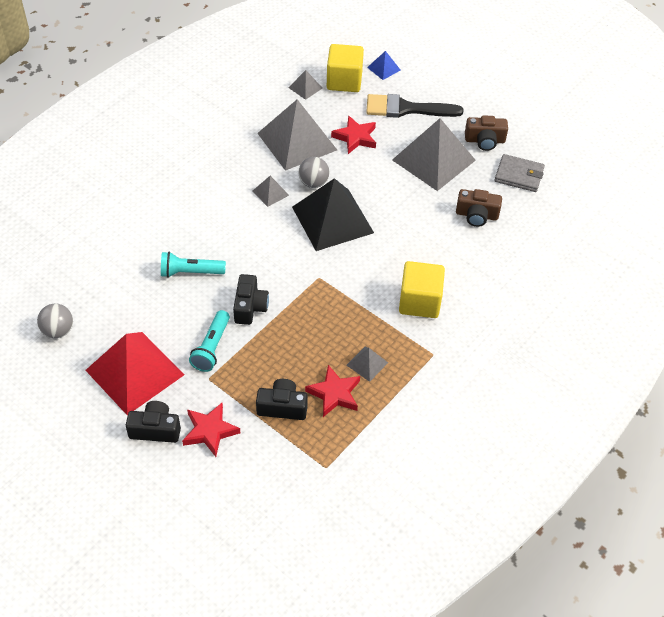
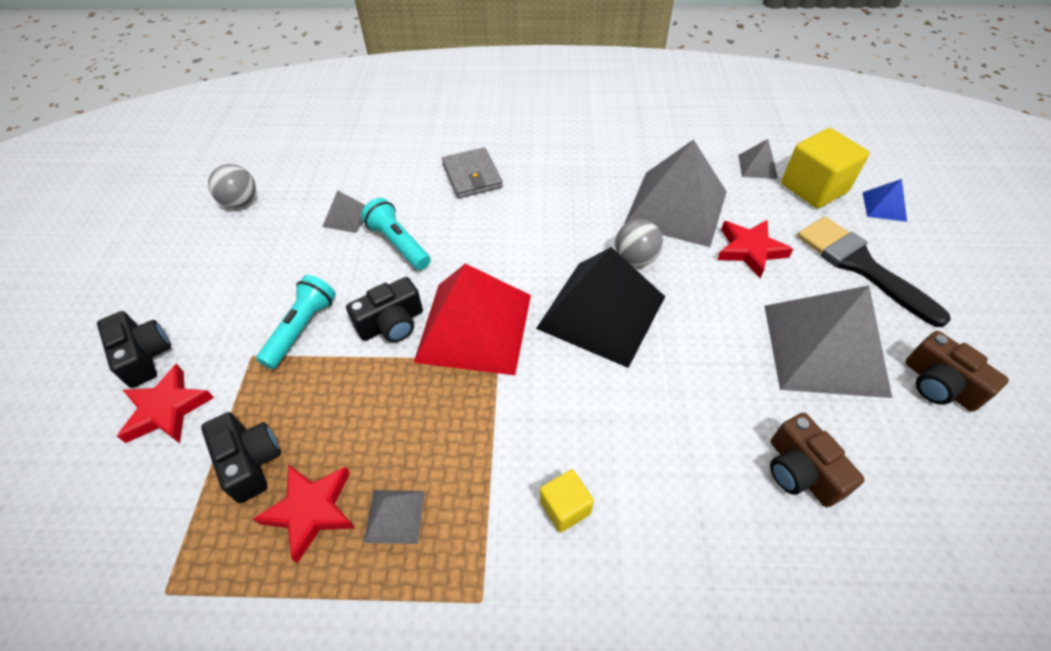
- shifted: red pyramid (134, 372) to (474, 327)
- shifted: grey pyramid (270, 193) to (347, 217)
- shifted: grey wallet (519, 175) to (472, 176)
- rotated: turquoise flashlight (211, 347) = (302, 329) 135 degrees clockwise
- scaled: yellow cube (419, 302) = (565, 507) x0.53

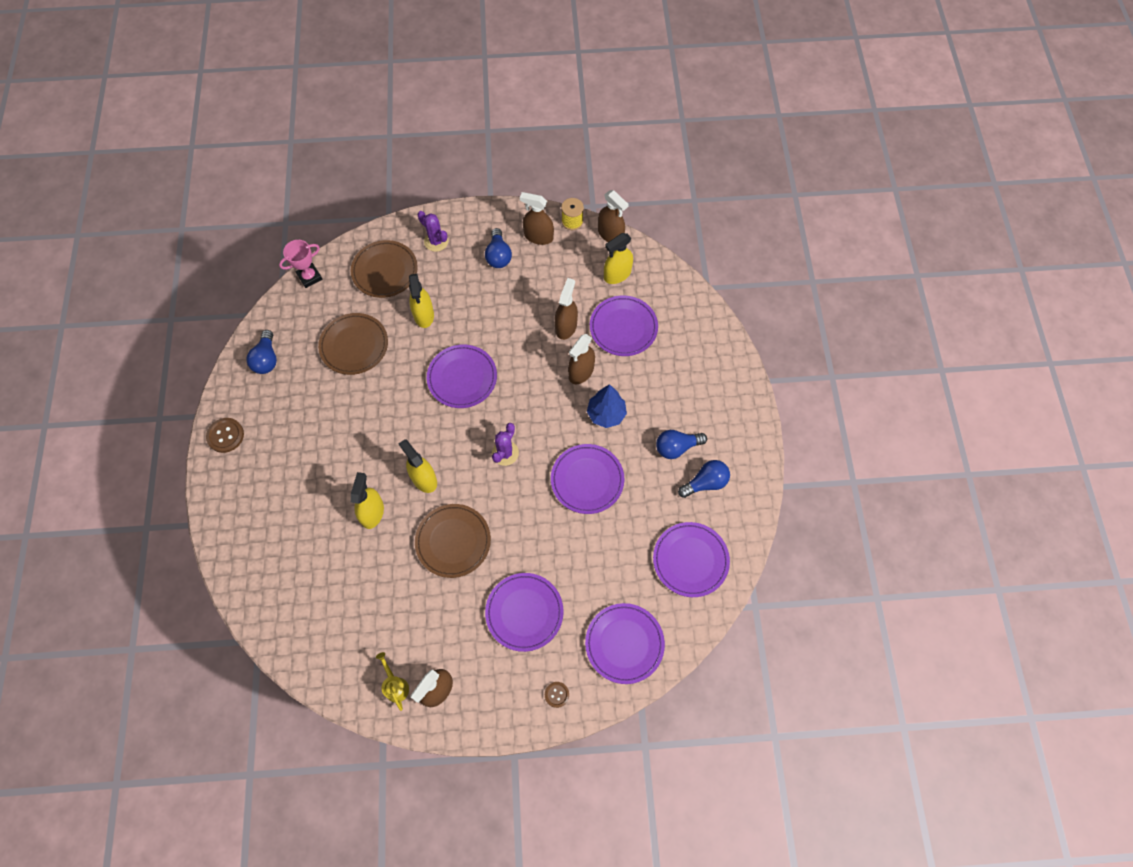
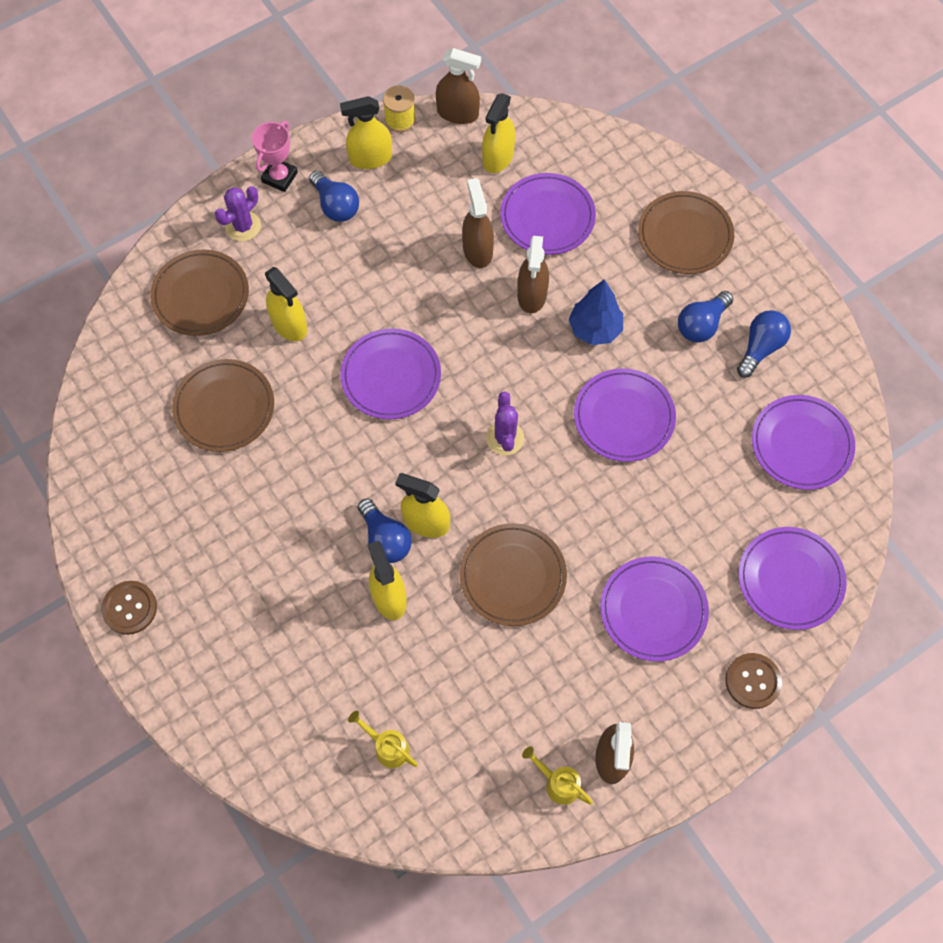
- new: yellow watering can (388, 747)
- new: brown plate (685, 235)
- shifted: blue light bulb (266, 359) to (385, 539)
- shifted: pink trophy (309, 277) to (279, 177)
- repainted: brown spray bottle (538, 236) to yellow spray bottle (370, 158)
- rotated: purple cactus (436, 241) = (243, 226) 60 degrees counterclockwise
- scaled: brown button (556, 694) = (753, 681) x1.64

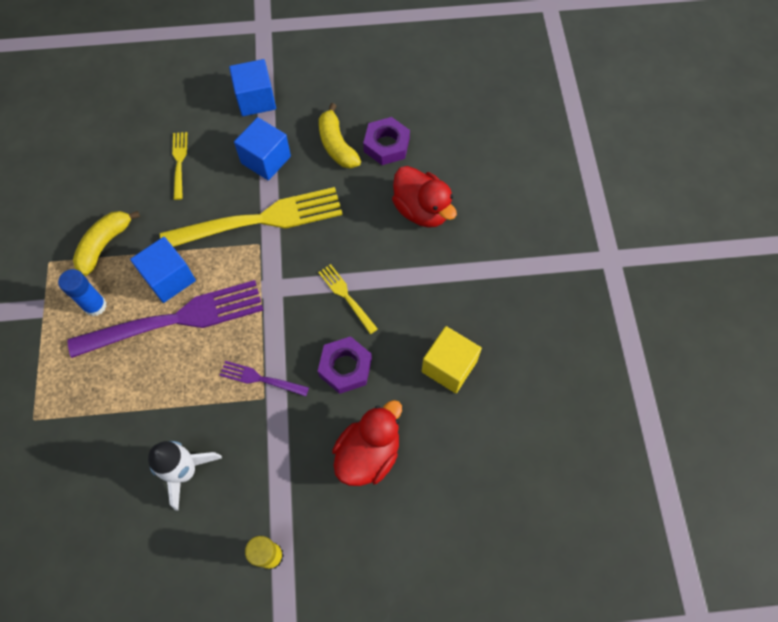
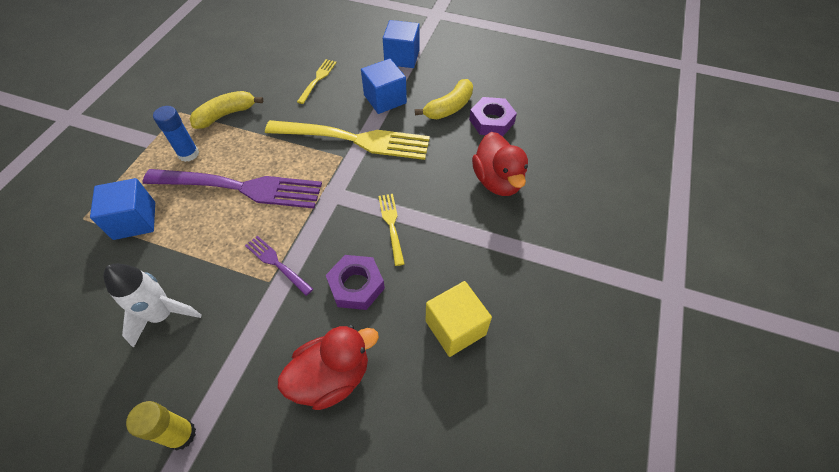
- shifted: blue cube (169, 278) to (134, 220)
- rotated: yellow banana (337, 145) = (449, 107) 135 degrees counterclockwise

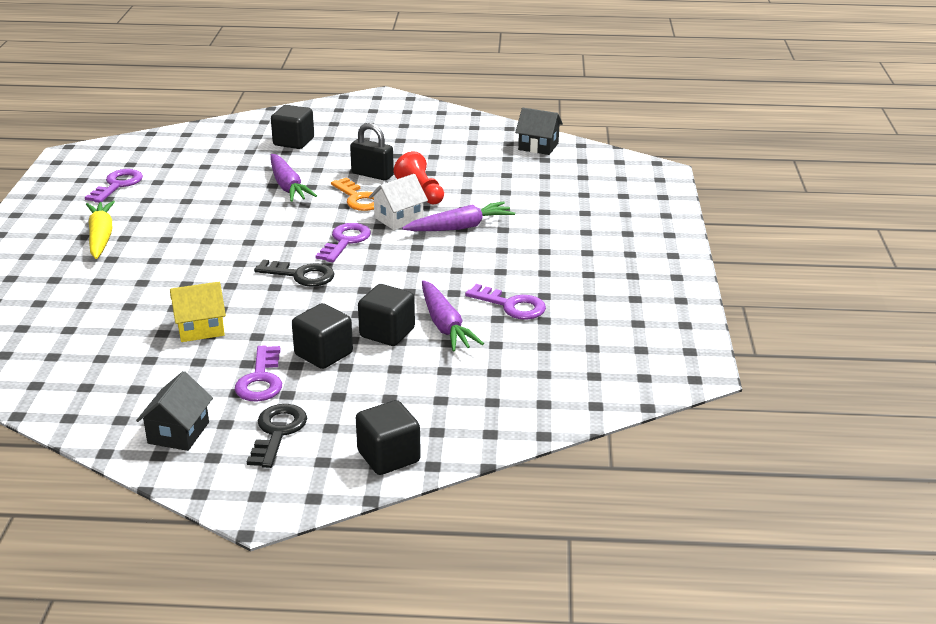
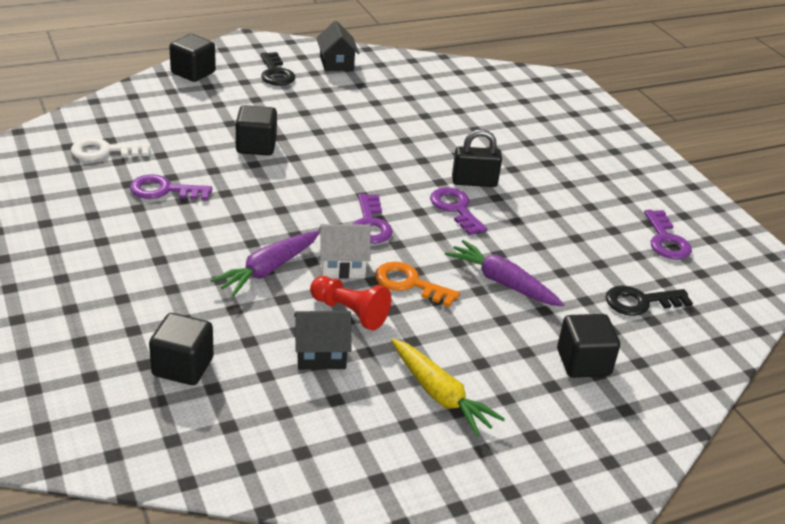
- gone: yellow house (200, 328)
- gone: purple carrot (445, 325)
- new: white key (104, 151)
- shifted: yellow carrot (101, 237) to (440, 395)
- shifted: purple key (261, 380) to (455, 209)
- shifted: black key (301, 275) to (641, 302)
- shifted: black cube (323, 354) to (183, 367)
- shifted: black padlock (372, 174) to (474, 182)
- shifted: black house (538, 146) to (321, 354)
- rotated: white house (399, 218) = (342, 266) 60 degrees clockwise

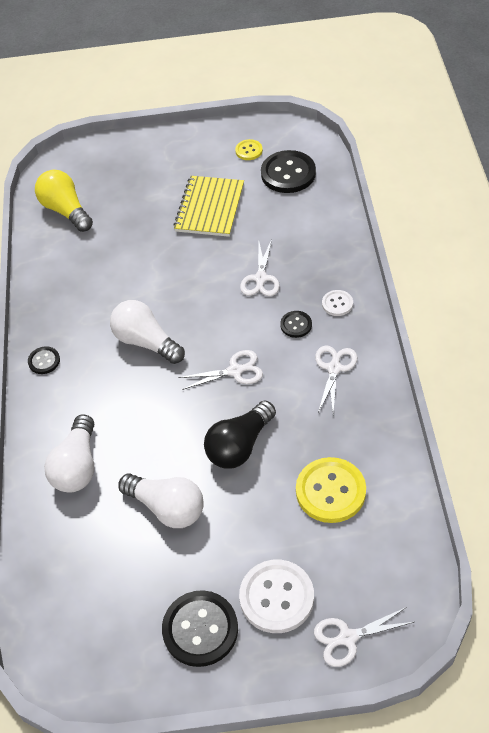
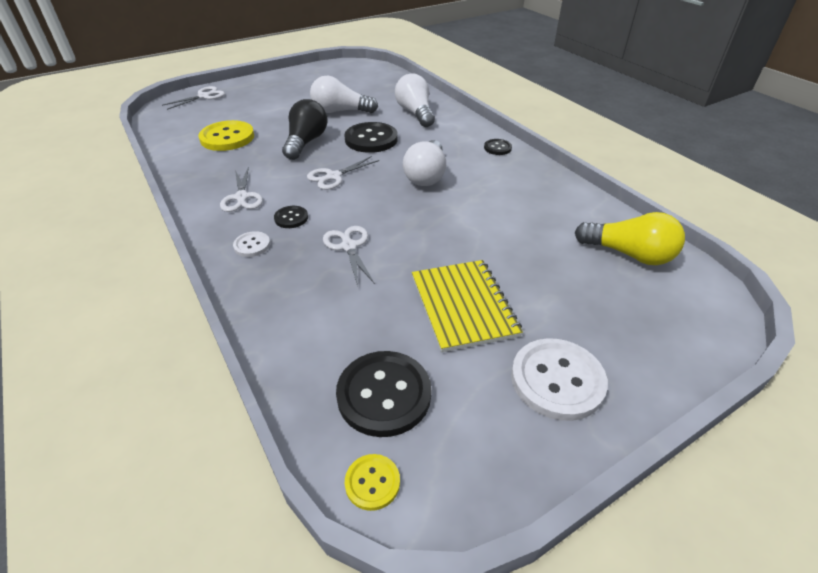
- shifted: black button (200, 629) to (371, 139)
- shifted: yellow button (249, 151) to (372, 482)
- shifted: white button (276, 597) to (557, 380)
- rotated: white light bulb (146, 342) = (426, 175) 90 degrees clockwise

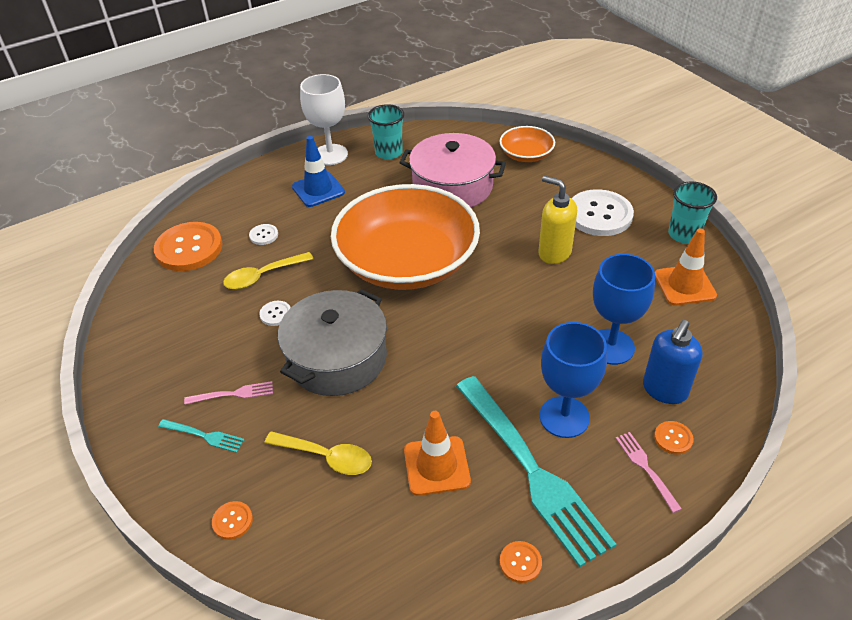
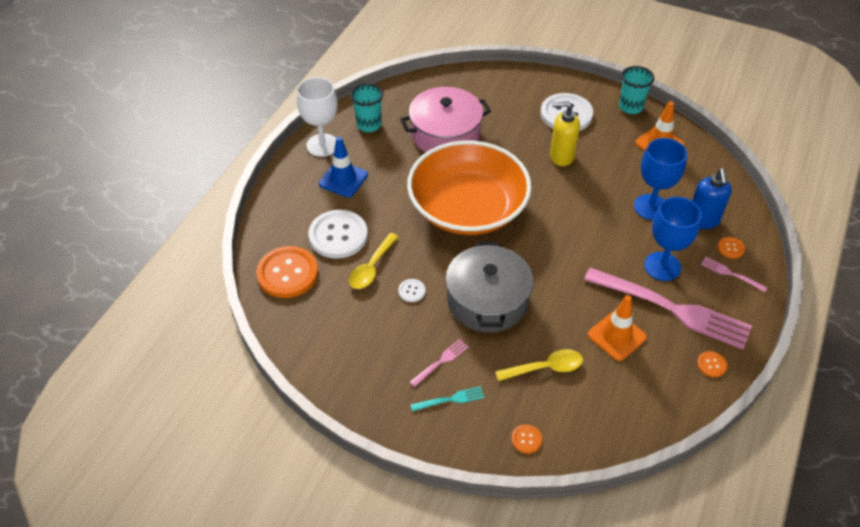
- gone: orange bowl (526, 155)
- repainted: turquoise fork (531, 470) to pink fork (672, 309)
- scaled: white button (264, 235) = (338, 235) x2.28

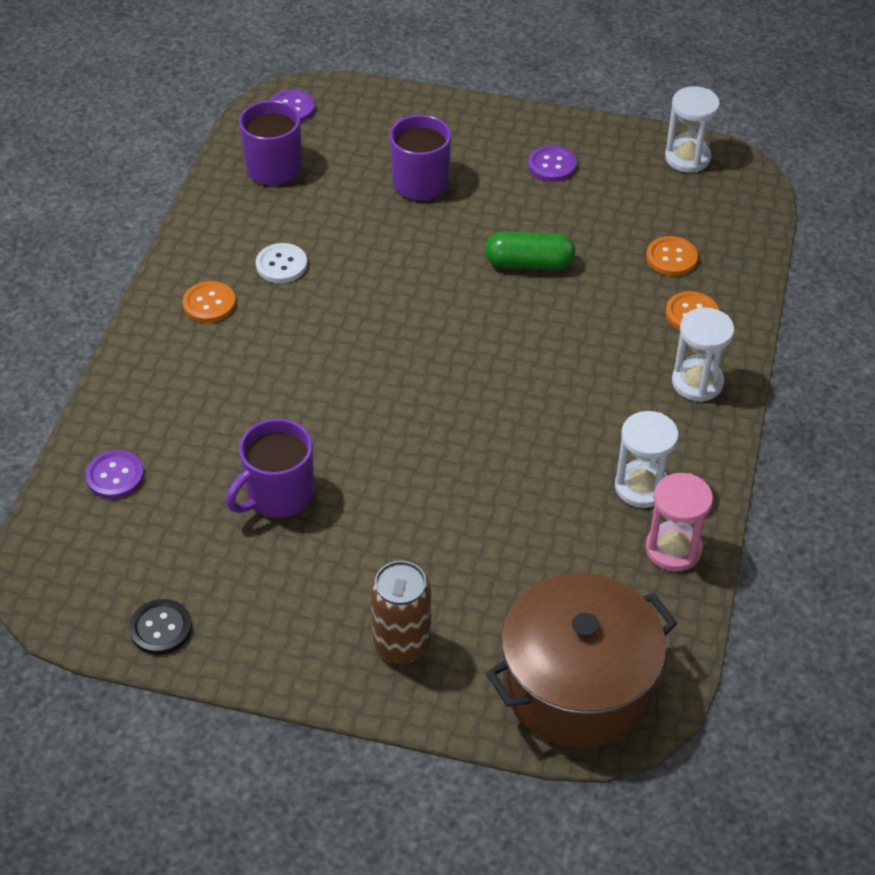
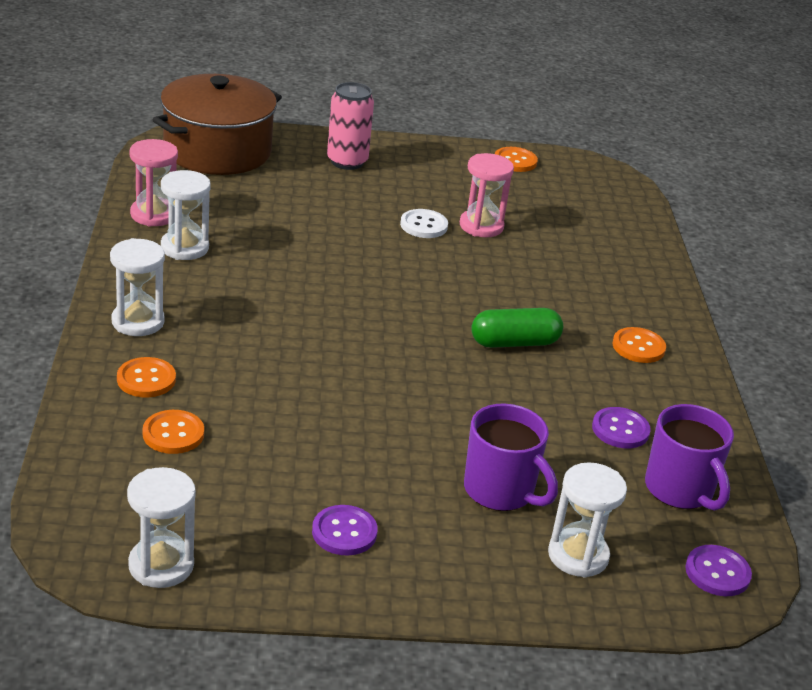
- new: white hourglass (578, 555)
- shifted: purple button (115, 476) to (620, 430)
- shifted: white button (281, 265) to (423, 225)
- shifted: green capsule (529, 263) to (514, 343)
- swapped: purple mug (278, 495) to pink hourglass (481, 226)
- repainted: black button (161, 628) to orange button (515, 161)
- repainted: brown can (402, 644) to pink can (347, 162)

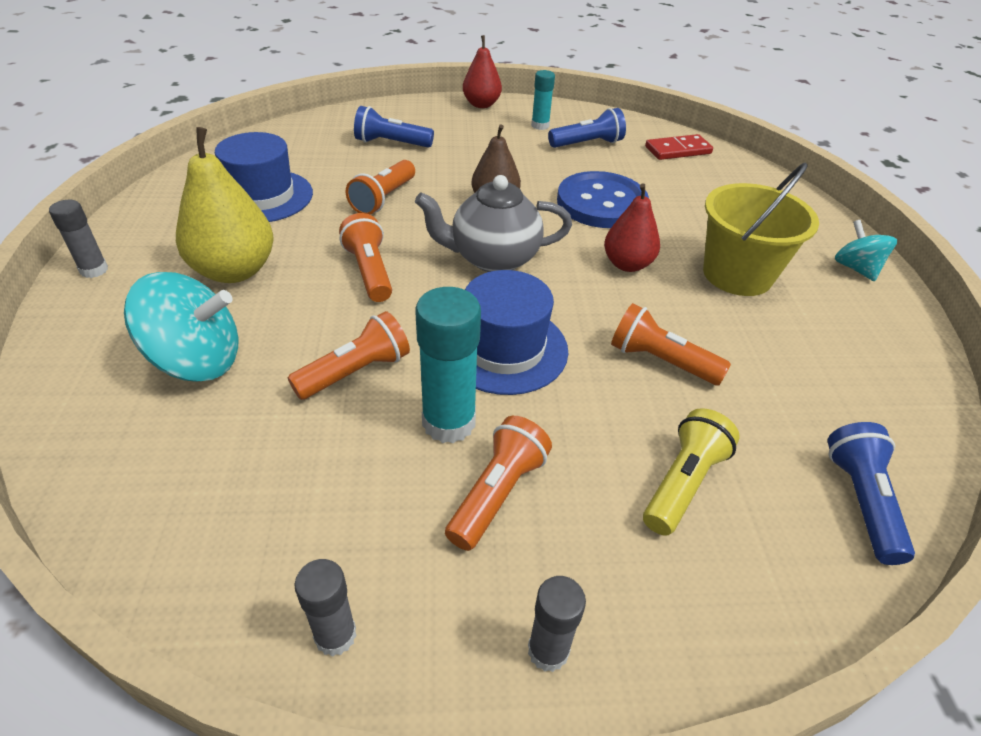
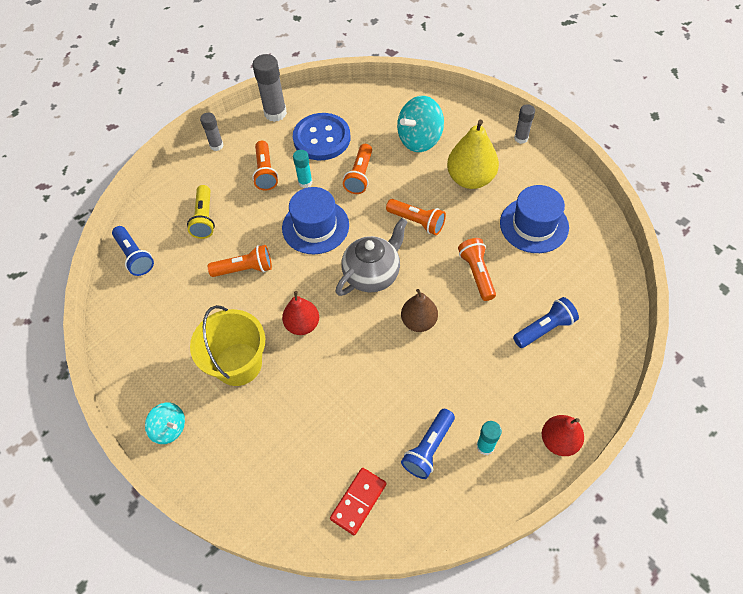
- shifted: blue button (601, 203) to (322, 138)
- scaled: grey glue stick (335, 635) = (275, 113) x1.70
- scaled: turquoise glue stick (449, 422) = (305, 182) x0.59

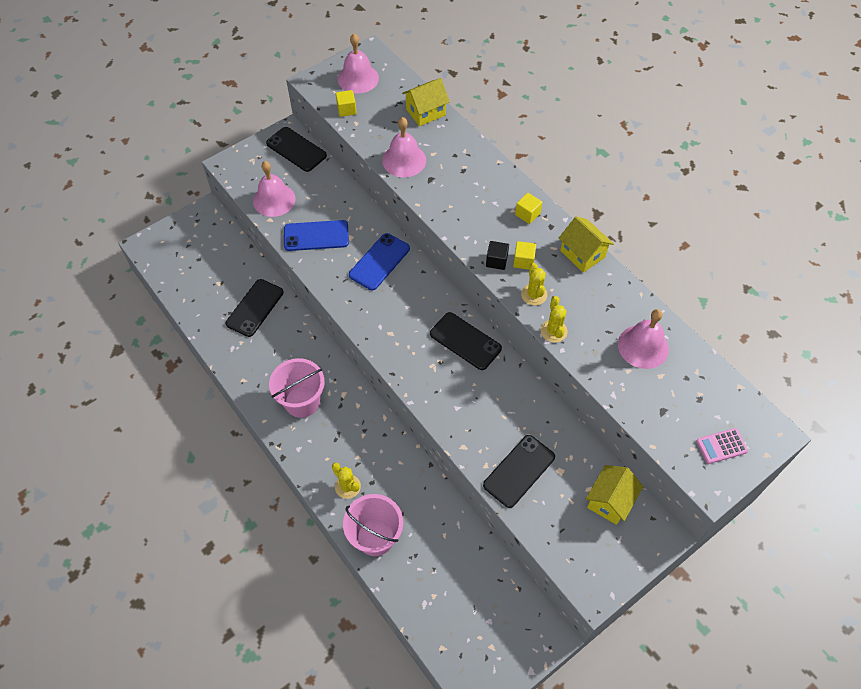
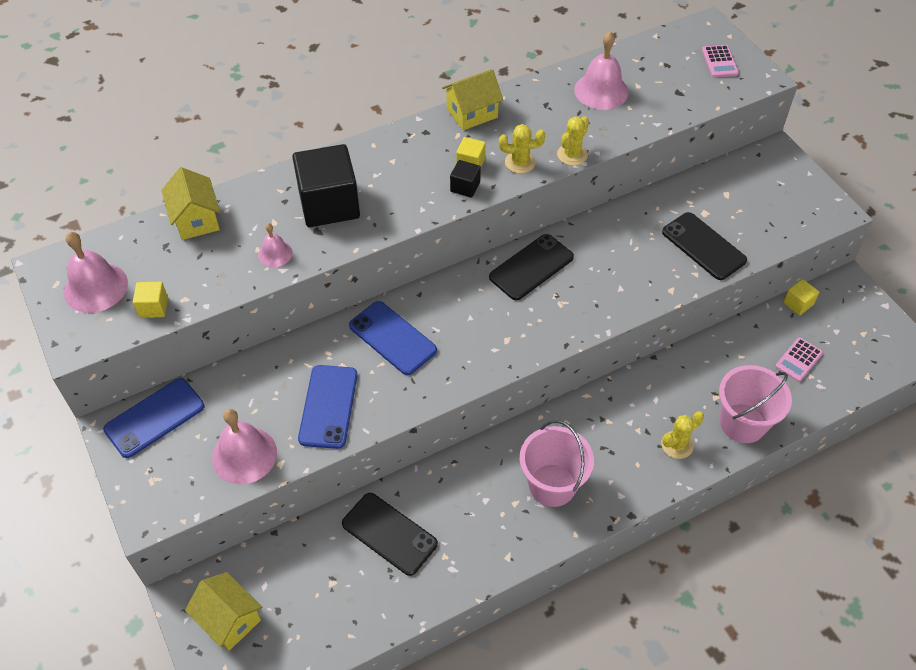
- new: black cube (329, 204)
- new: pink calculator (798, 360)
- shifted: yellow cube (527, 214) to (798, 303)
- shifted: yellow house (610, 501) to (229, 619)
- repainted: black phone (296, 149) to blue phone (154, 418)
- rotated: yellow cactus (553, 331) = (572, 155) 60 degrees counterclockwise
- scaled: pink bell (404, 160) = (275, 253) x0.56

